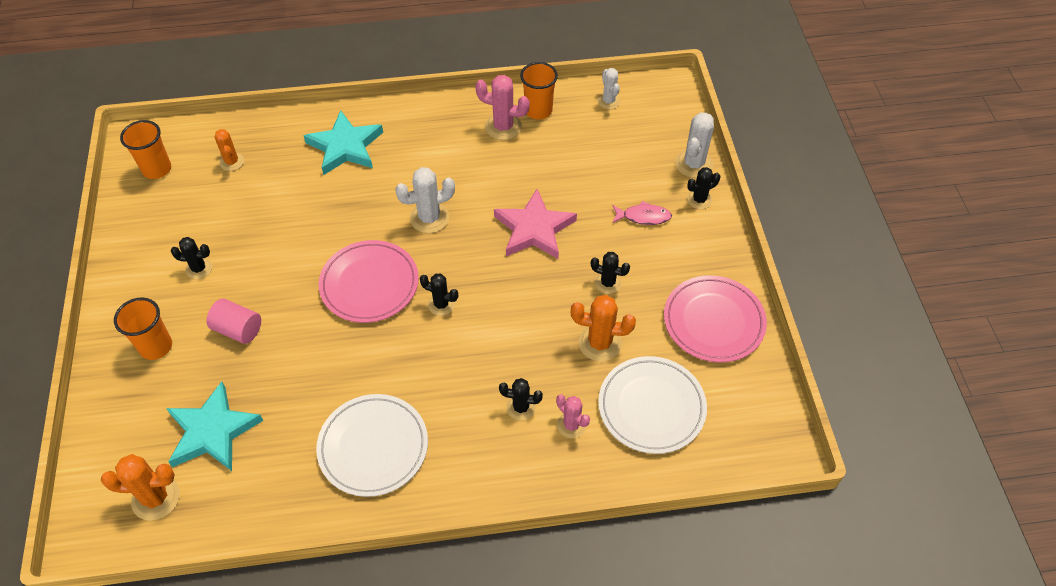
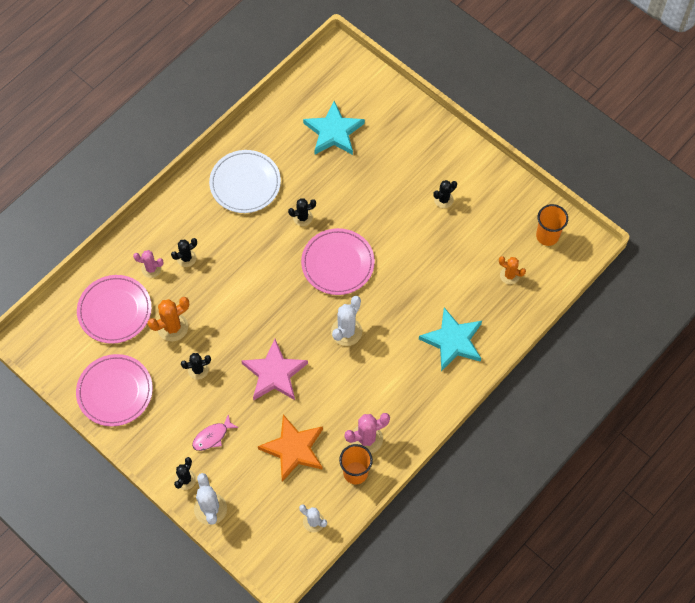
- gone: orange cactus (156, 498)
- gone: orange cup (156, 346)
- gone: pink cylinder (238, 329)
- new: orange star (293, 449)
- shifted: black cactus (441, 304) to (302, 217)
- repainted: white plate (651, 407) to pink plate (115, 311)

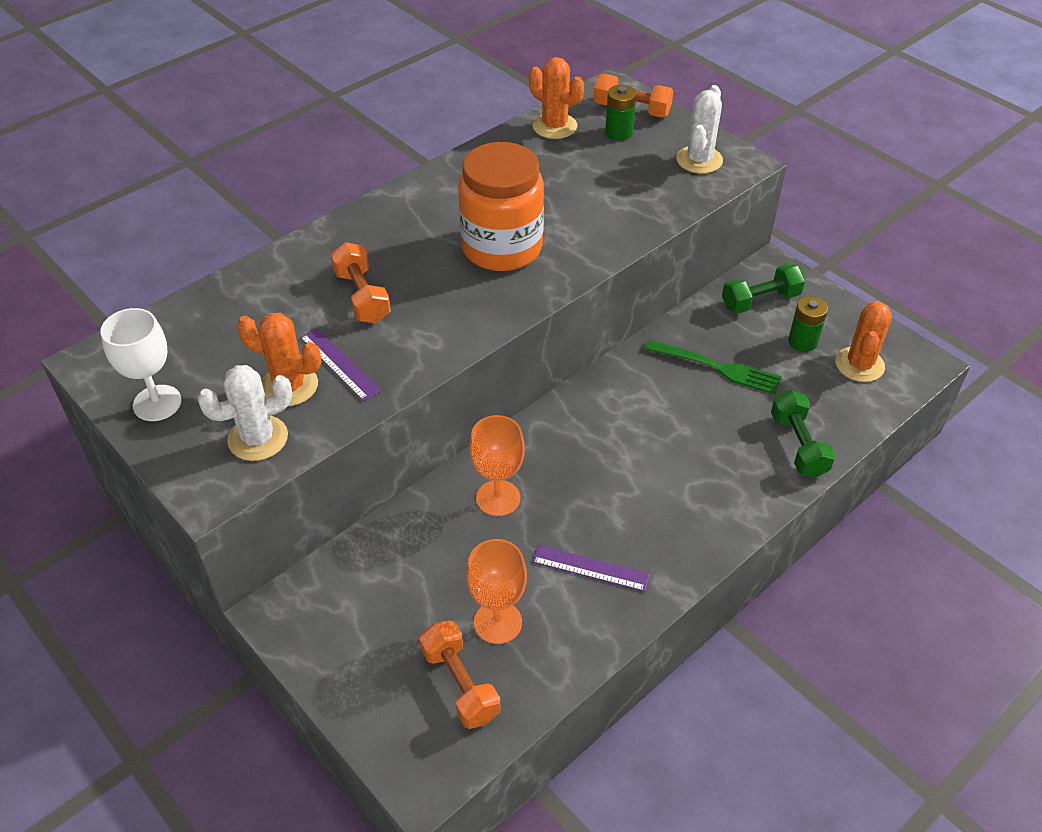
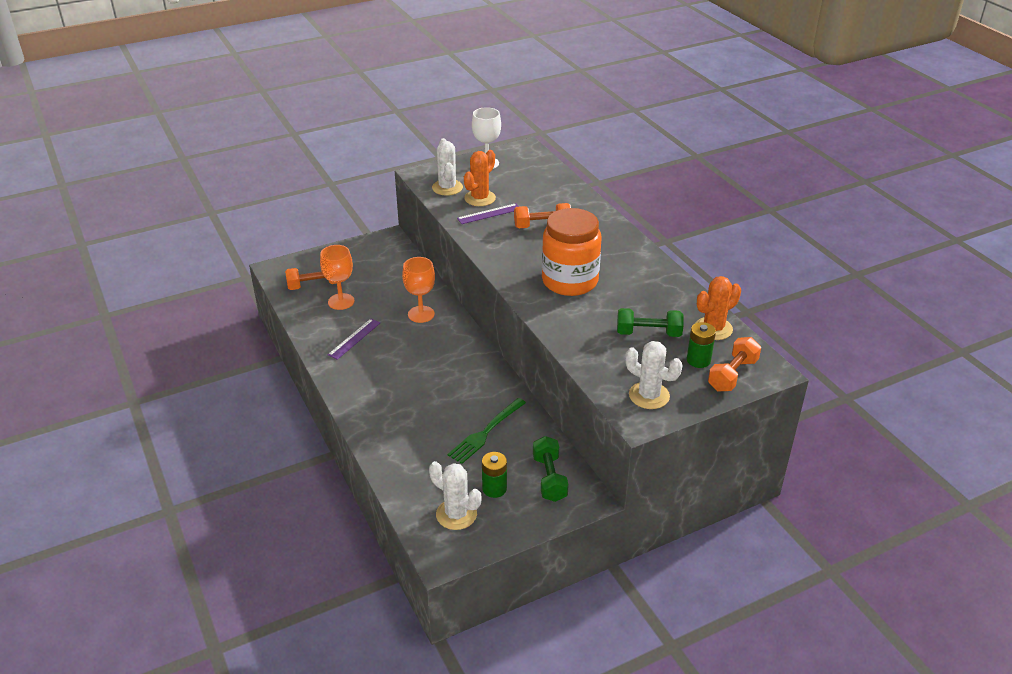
- shifted: green dumbbell (798, 445) to (648, 333)
- repainted: orange cactus (859, 365) to white cactus (456, 514)

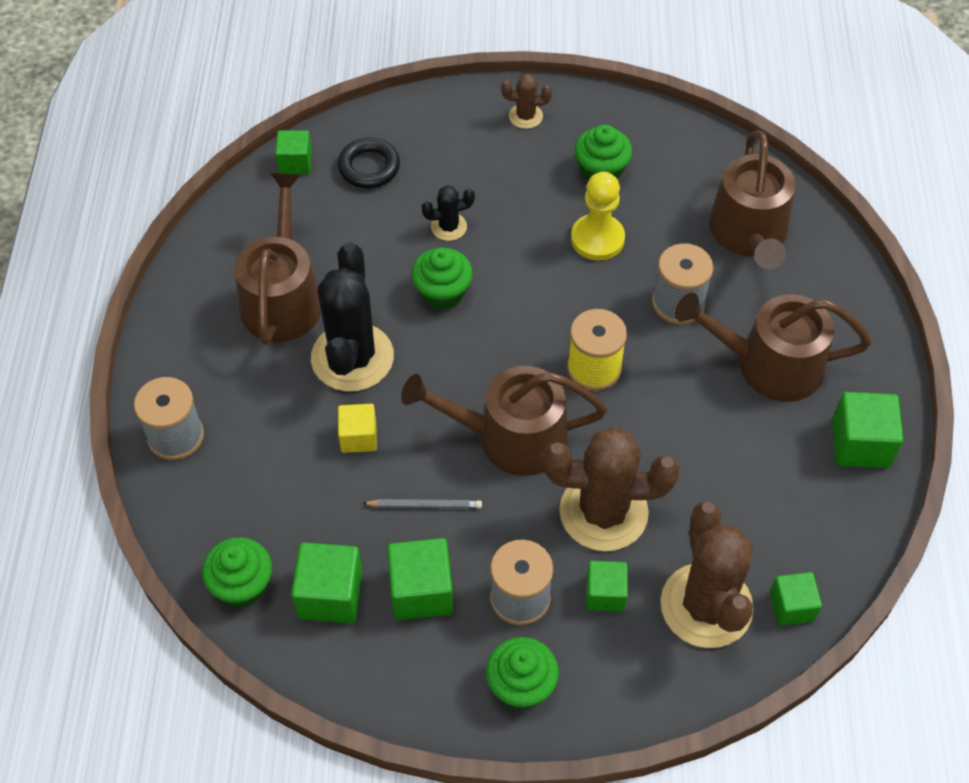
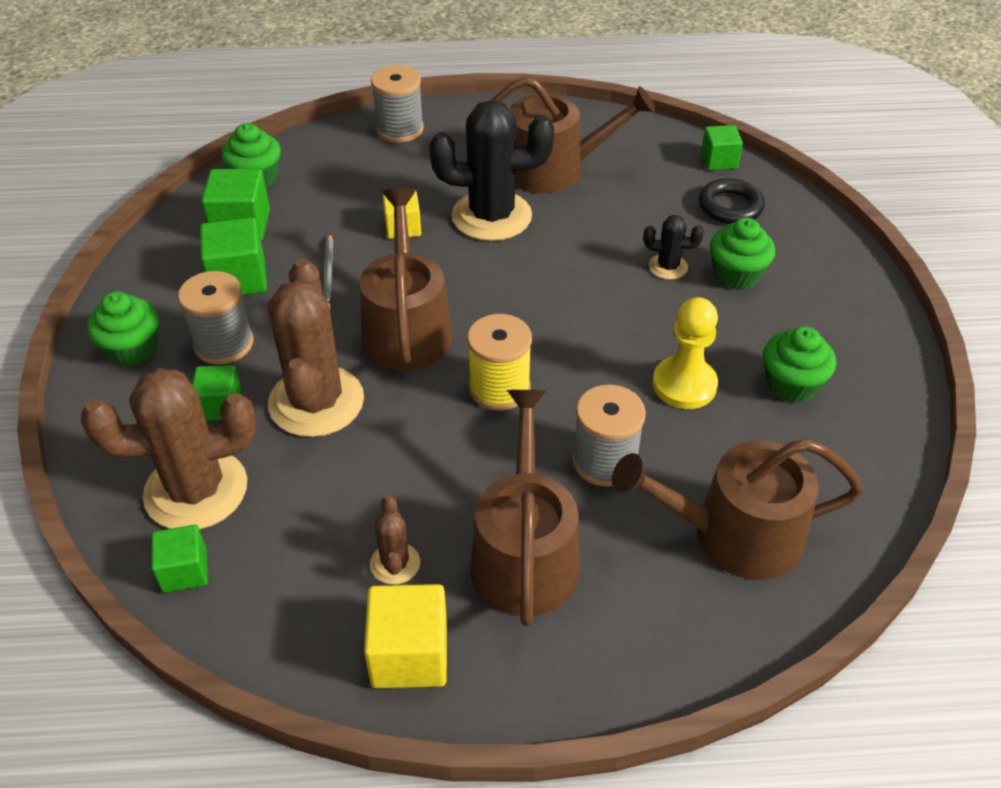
- shifted: green cupcake (442, 293) to (736, 274)
- shifted: brown cactus (525, 116) to (395, 563)
- repainted: green cube (860, 444) to yellow cube (409, 654)
- rotated: black cactus (449, 227) = (668, 267) 60 degrees counterclockwise

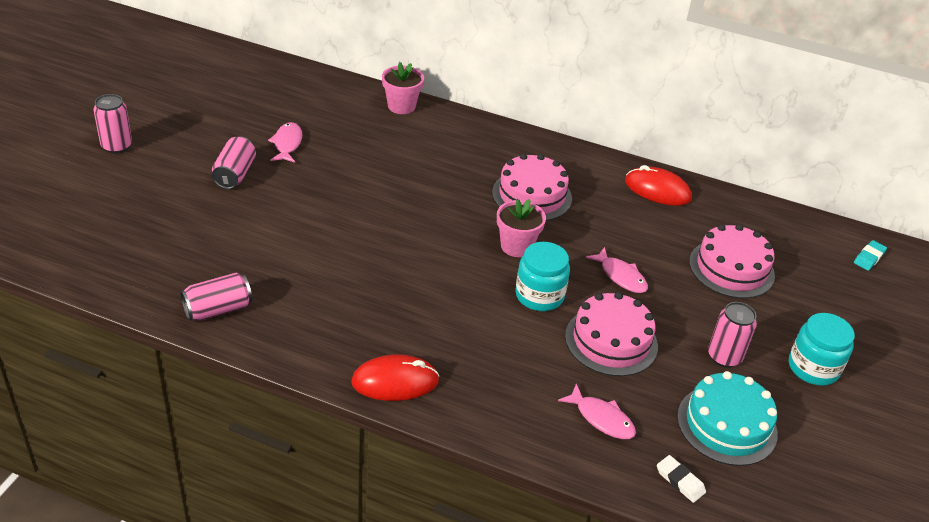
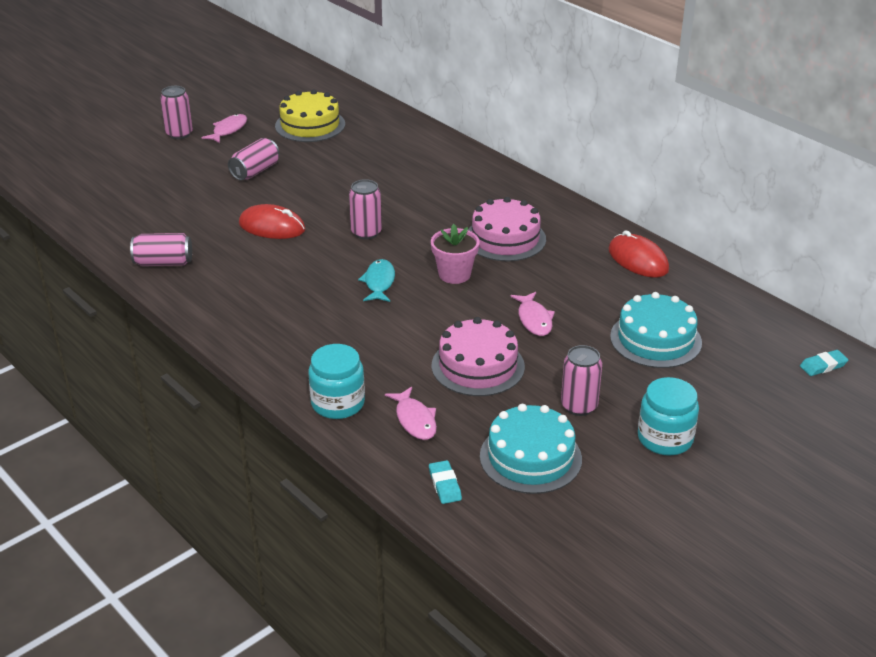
- gone: pink flower pot (401, 106)
- new: yellow cake (310, 125)
- new: pink can (366, 233)
- new: turquoise fish (379, 282)
- shifted: pink fish (287, 144) to (228, 130)
- shifted: red mouse (395, 381) to (272, 227)
- shifted: turquoise jar (539, 295) to (338, 403)
- repainted: white eraser (680, 481) to turquoise eraser (445, 485)
- repainted: pink cake (731, 268) to turquoise cake (655, 339)

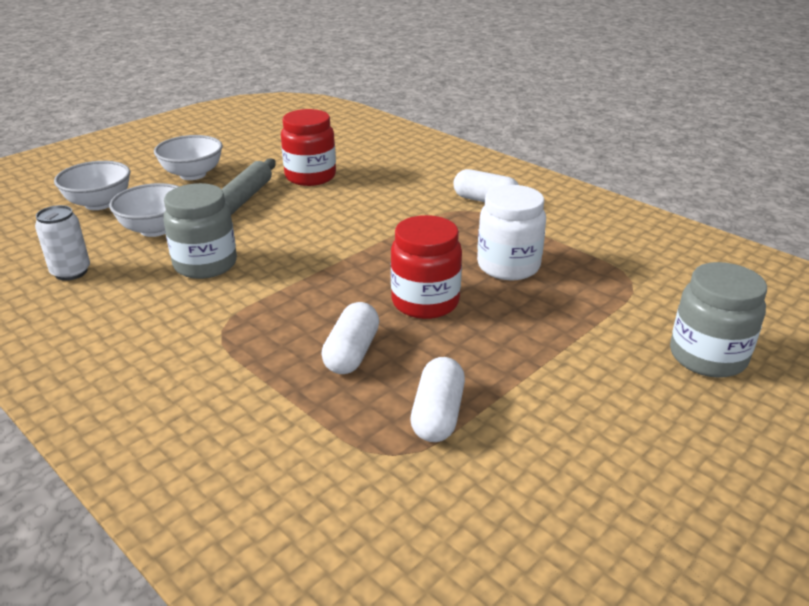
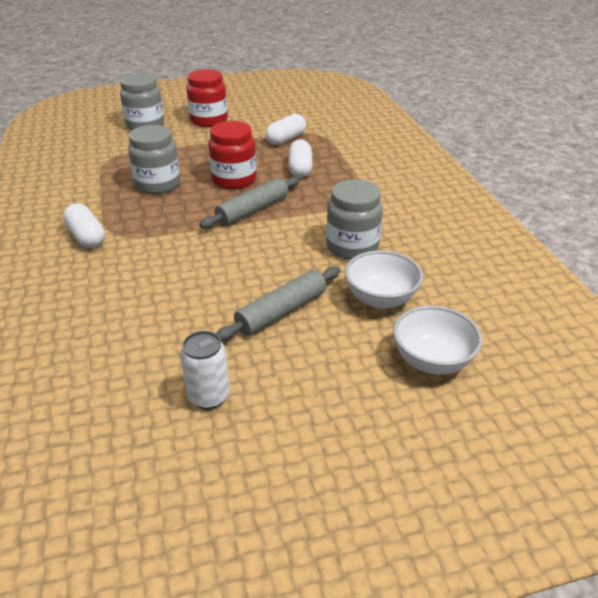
- gone: white bowl (192, 174)
- new: grey rolling pin (252, 210)
- shifted: white can (71, 272) to (208, 396)
- shifted: red jar (310, 176) to (209, 120)
- repainted: white jar (508, 266) to grey jar (158, 185)
- rotated: white capsule (352, 353) = (300, 169) 45 degrees counterclockwise

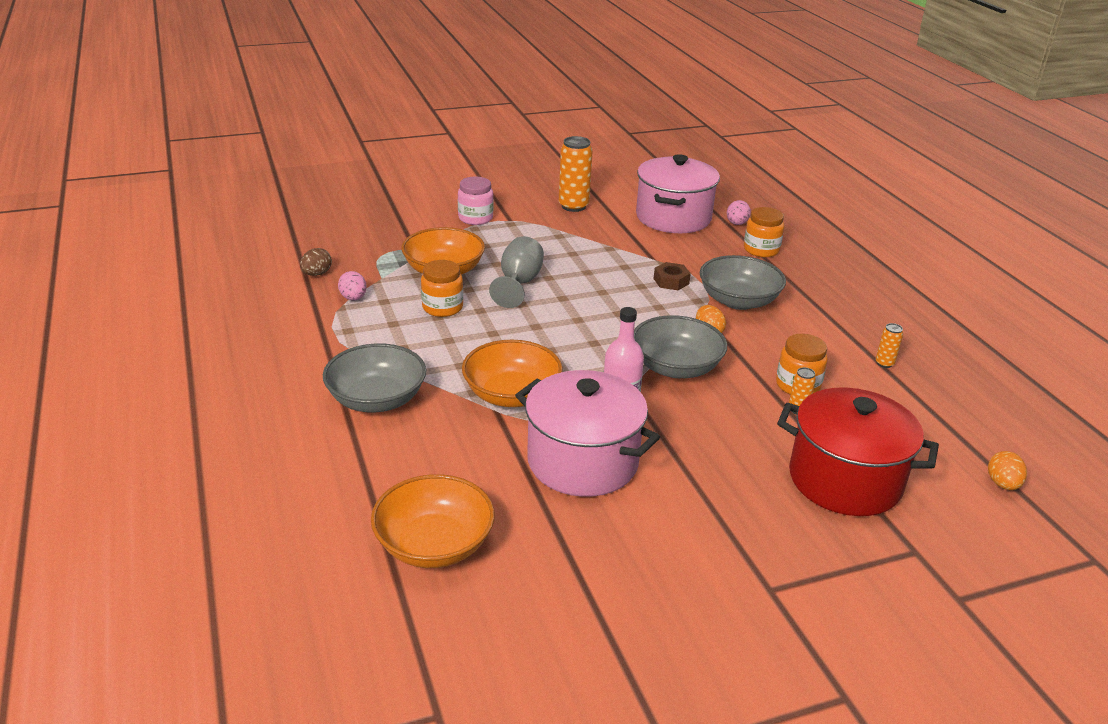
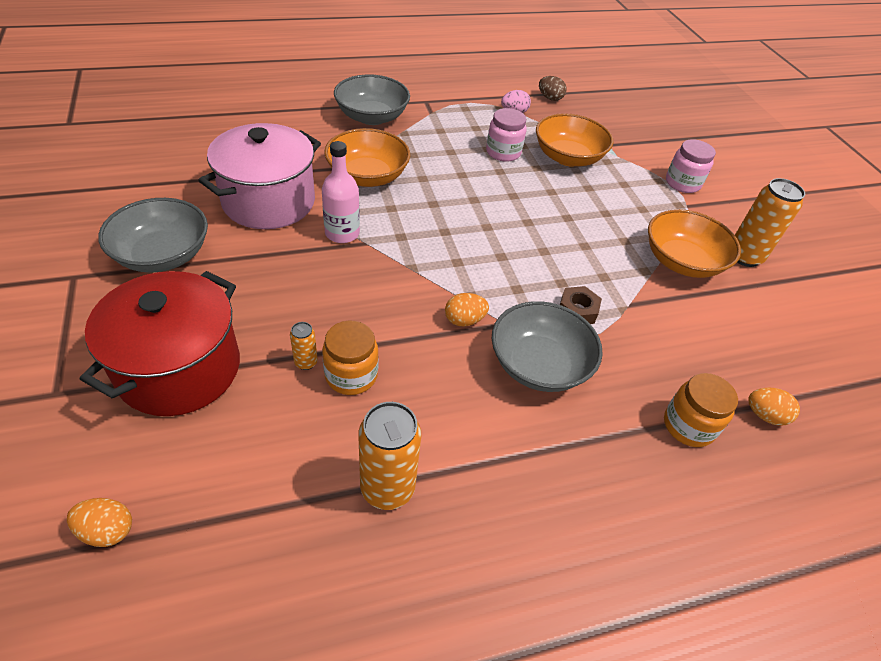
- gone: grey goblet (519, 283)
- gone: pink pot (673, 218)
- shifted: orange bowl (434, 545) to (682, 261)
- shifted: grey bowl (675, 367) to (163, 255)
- repainted: orange jar (442, 307) to pink jar (503, 152)
- repainted: pink egg (736, 224) to orange egg (765, 415)
- scaled: orange can (884, 363) = (387, 488) x2.05

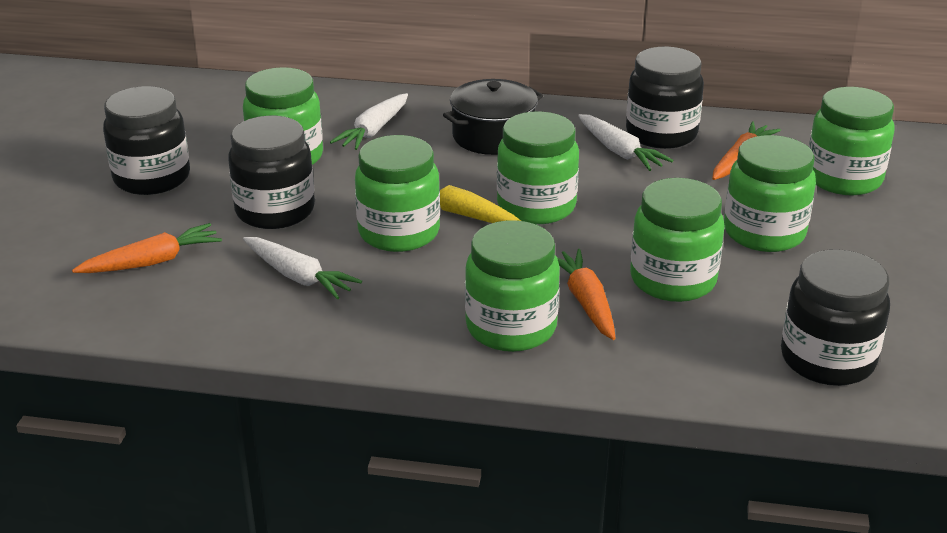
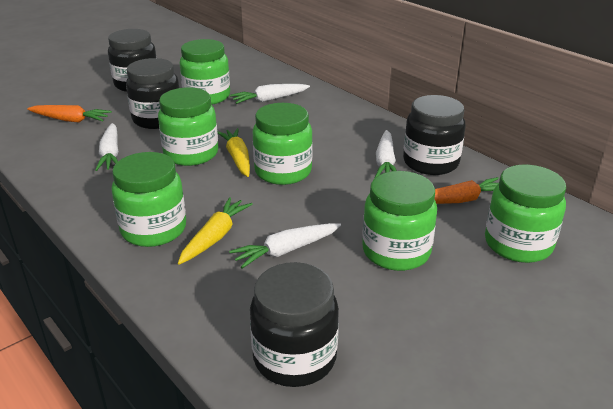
- gone: black pot (493, 136)
- swapped: green jar (673, 280) to white carrot (286, 250)
- repainted: orange carrot (586, 302) to yellow carrot (215, 237)

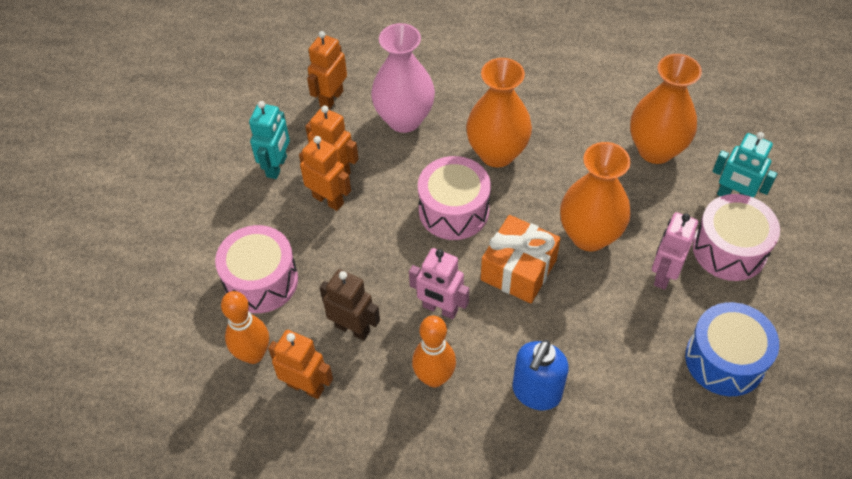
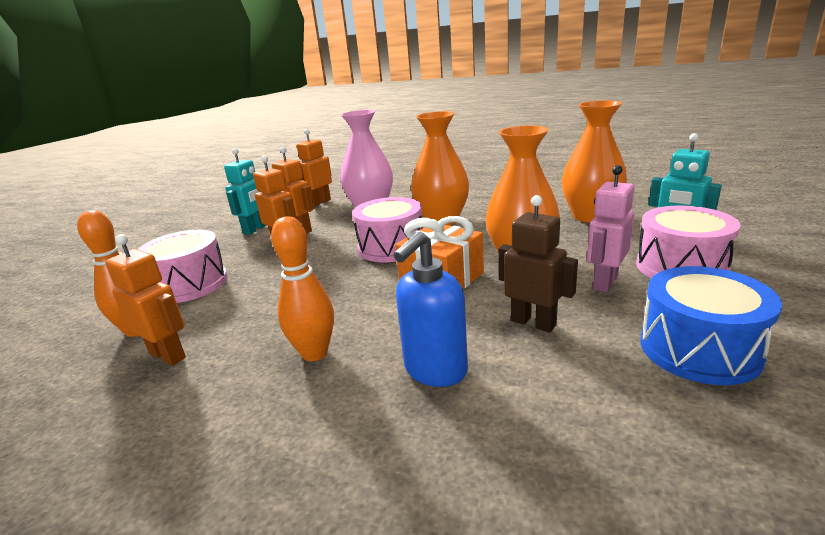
- gone: pink robot (440, 309)
- shifted: brown robot (352, 328) to (533, 322)

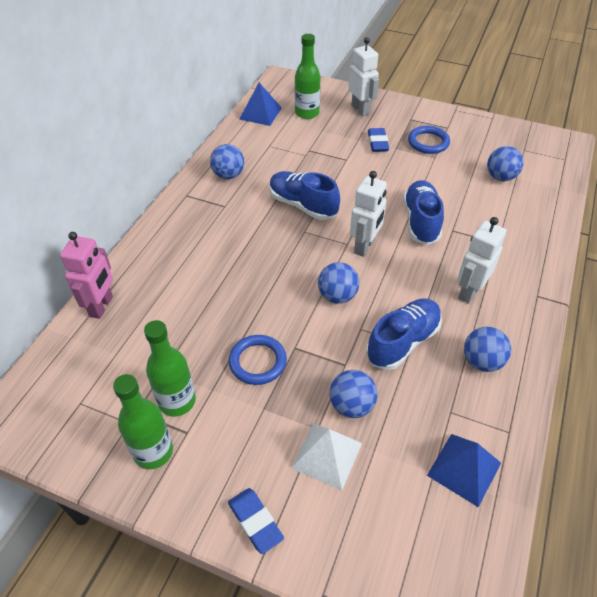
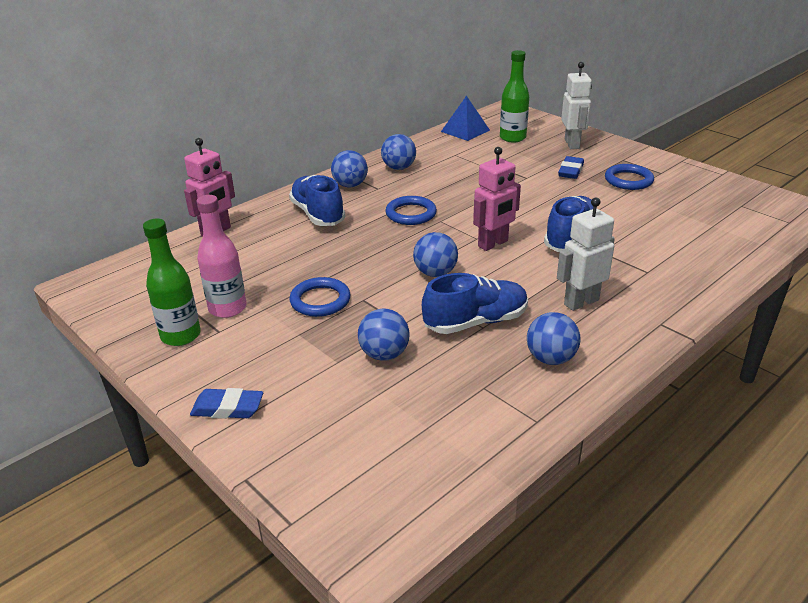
- gone: white pyramid (327, 455)
- gone: blue pyramid (464, 469)
- new: blue ring (411, 214)
- shifted: blue shoe (303, 205) to (318, 214)
- shifted: blue ball (500, 177) to (350, 185)
- repainted: green bottle (177, 401) to pink bottle (227, 308)
- repainted: white robot (364, 246) to pink robot (493, 244)
- rotated: blue eraser (255, 522) = (227, 408) 75 degrees counterclockwise

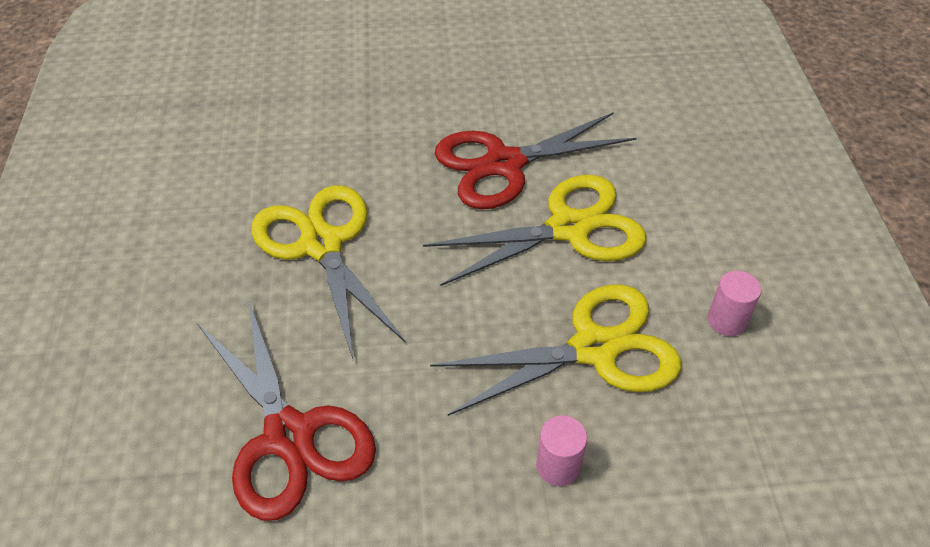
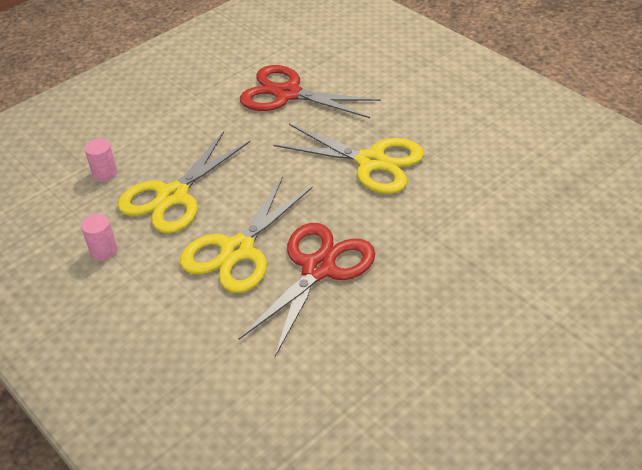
- shifted: pink cylinder (558, 466) to (105, 173)

